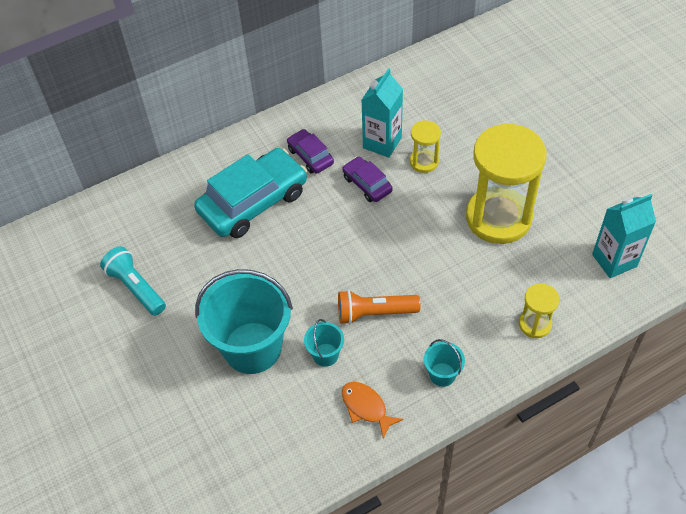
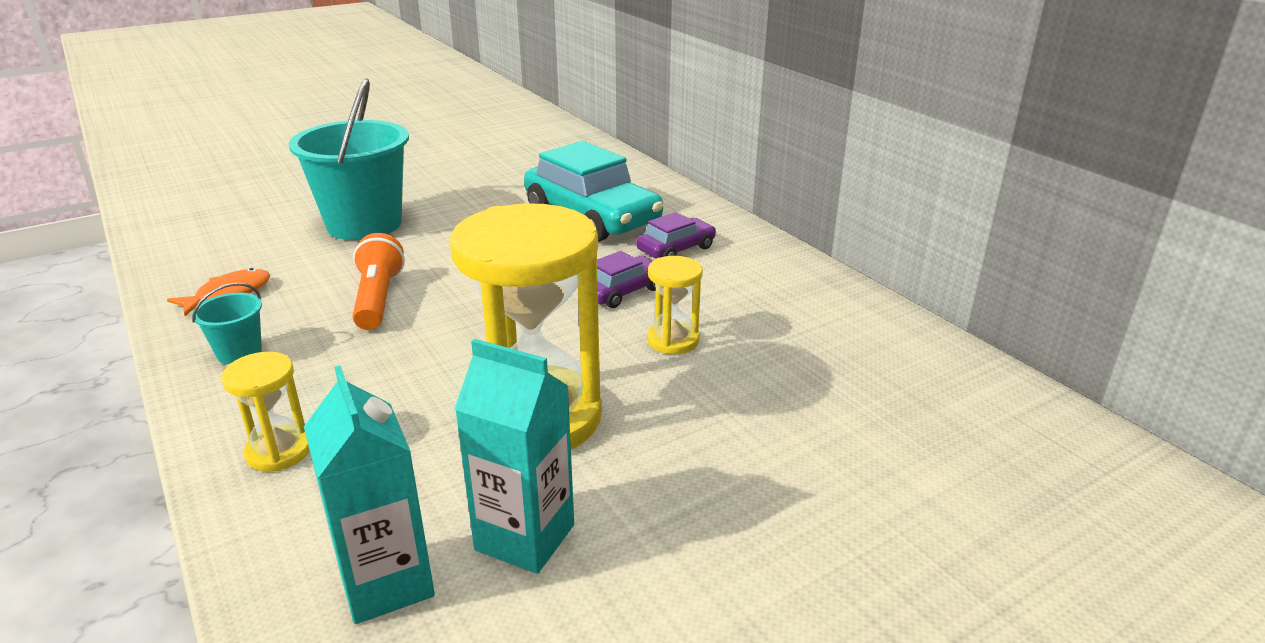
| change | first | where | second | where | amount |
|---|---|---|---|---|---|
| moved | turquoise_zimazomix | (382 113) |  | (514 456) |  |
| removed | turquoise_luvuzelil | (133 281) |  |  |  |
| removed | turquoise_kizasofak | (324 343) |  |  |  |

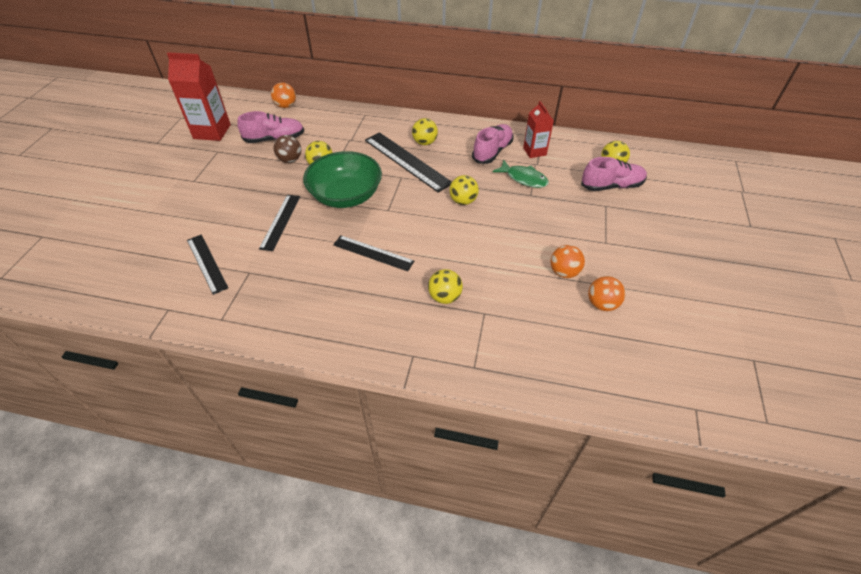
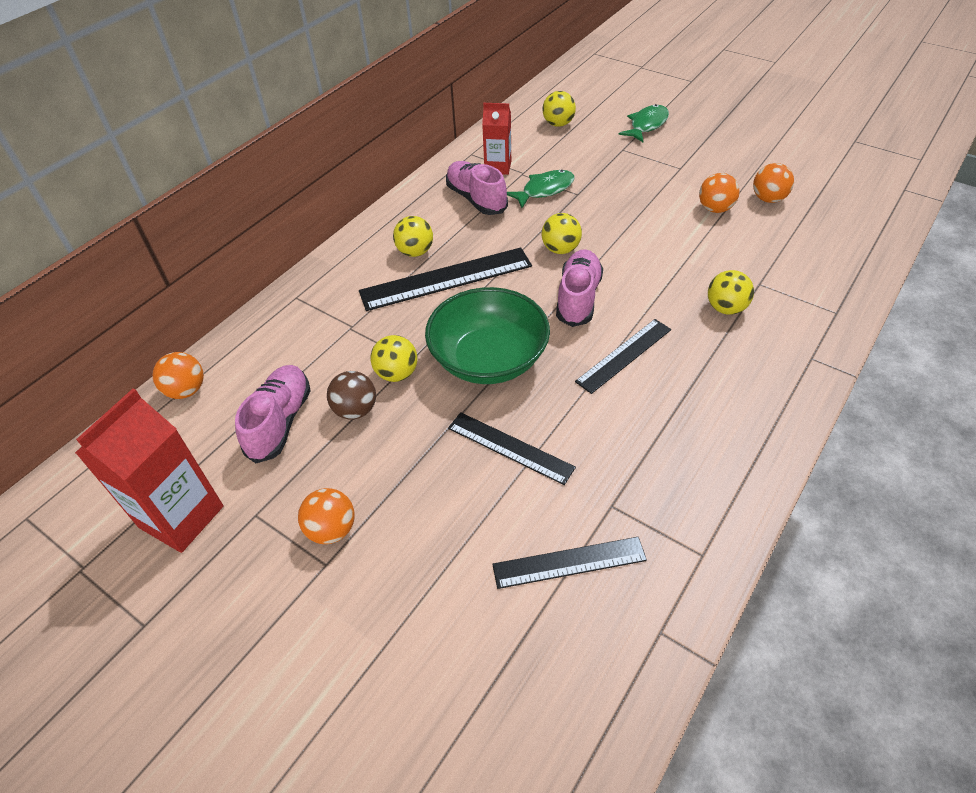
| change | first | where | second | where | amount |
|---|---|---|---|---|---|
| added |  |  | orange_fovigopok | (326 516) |  |
| moved | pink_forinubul | (614 174) |  | (579 288) |  |
| added |  |  | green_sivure | (643 123) |  |

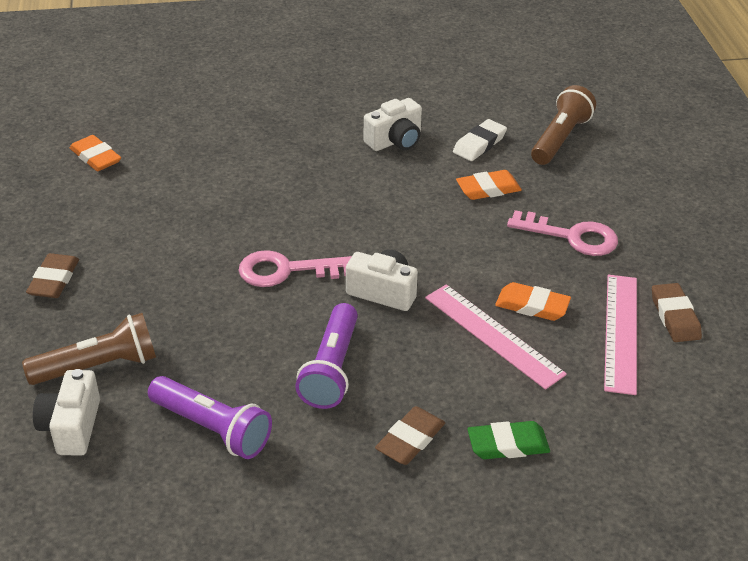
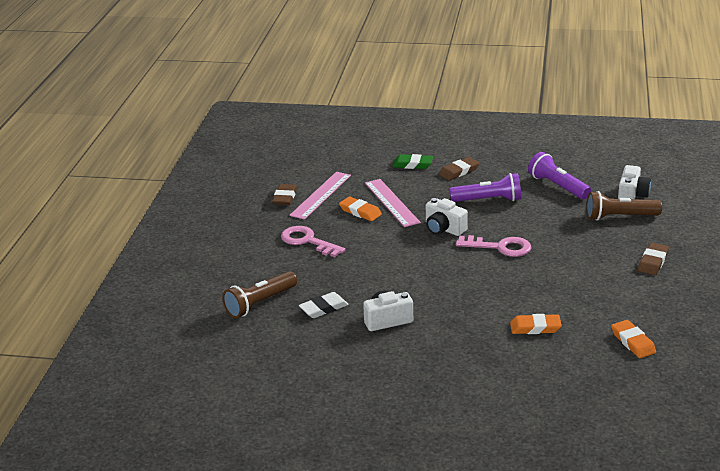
| change | first | where | second | where | amount |
|---|---|---|---|---|---|
| turned | purple_luvuzelil | (326 356) |  | (485 187) | 60 degrees clockwise |
| moved | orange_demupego | (489 185) |  | (536 324) |  |

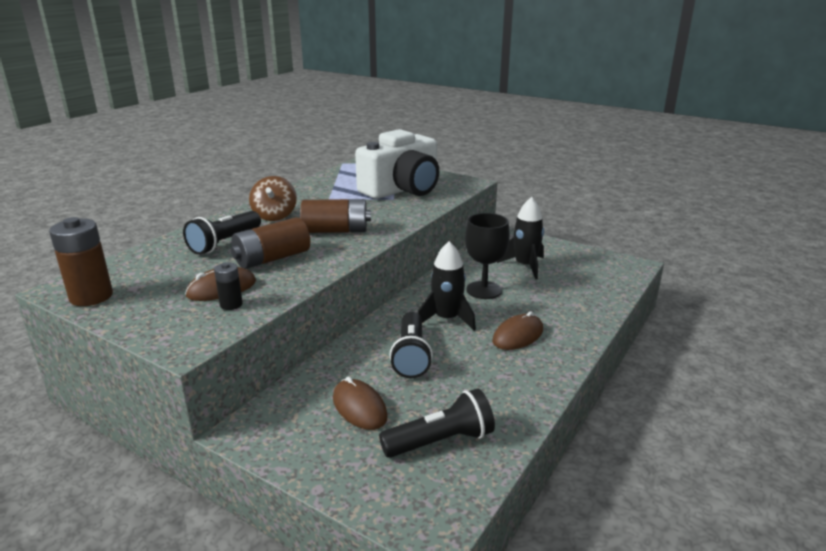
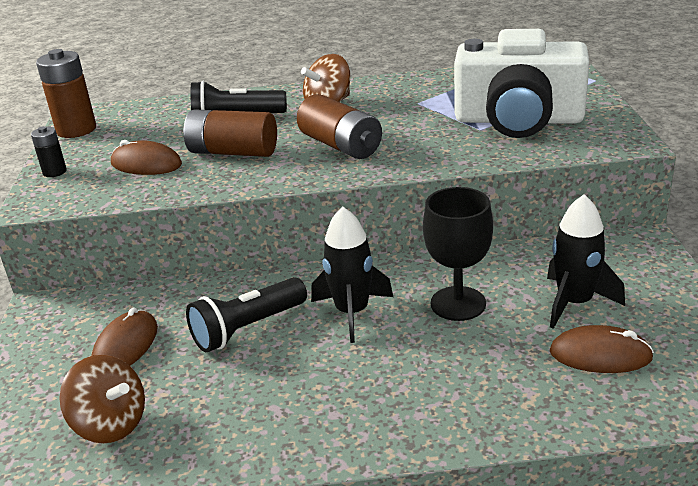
| change | first | where | second | where | amount |
|---|---|---|---|---|---|
| moved | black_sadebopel | (228 286) |  | (49 151) |  |
| replaced | black_luvuzelil | (437 423) | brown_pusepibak | (102 399) |  |
| moved | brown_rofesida | (517 330) |  | (602 349) |  |

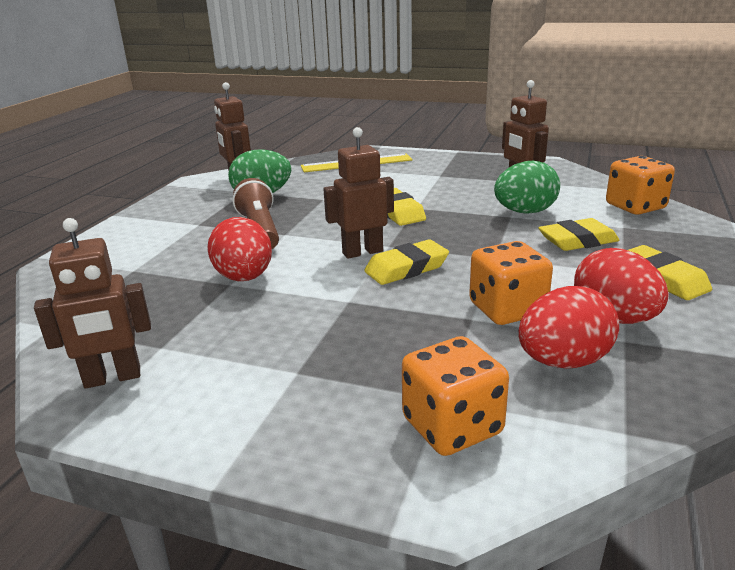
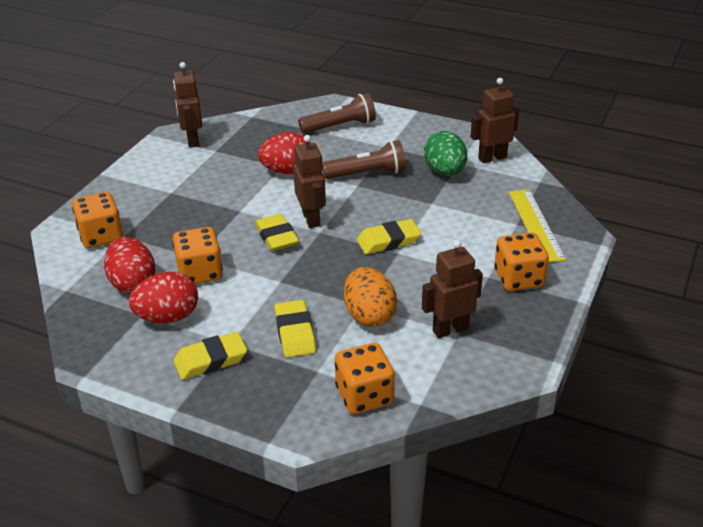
| change | first | where | second | where | amount |
|---|---|---|---|---|---|
| added |  |  | brown_luvuzelil | (337 113) |  |
| recoloured | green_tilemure | (527 187) | orange_tilemure | (370 297) |  |
| added |  |  | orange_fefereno | (521 261) |  |

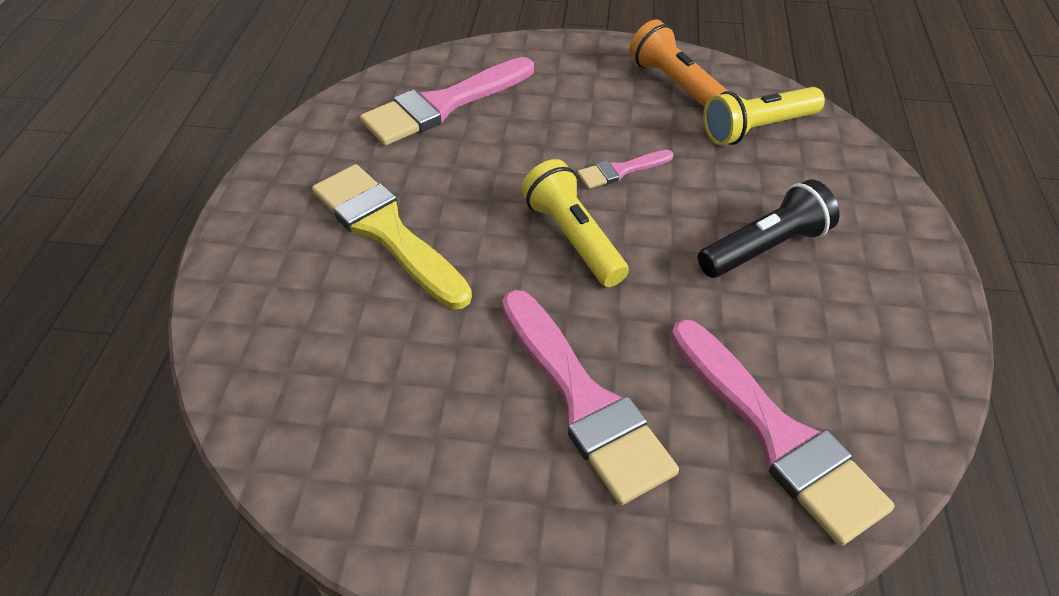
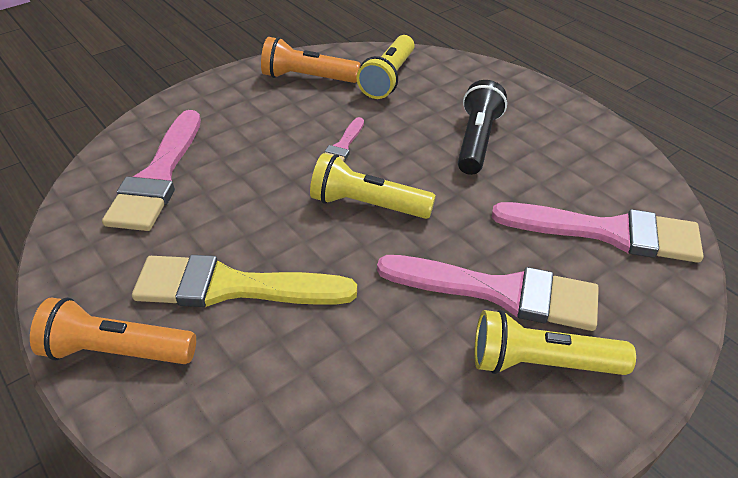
| change | first | where | second | where | amount |
|---|---|---|---|---|---|
| added |  |  | orange_luvuzelil | (113 330) |  |
| added |  |  | yellow_luvuzelil | (555 342) |  |

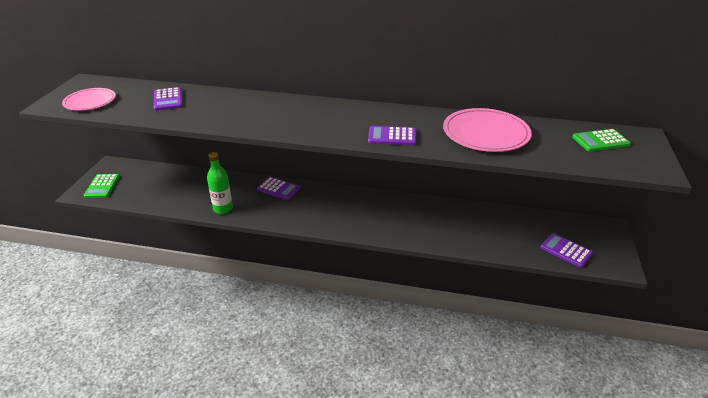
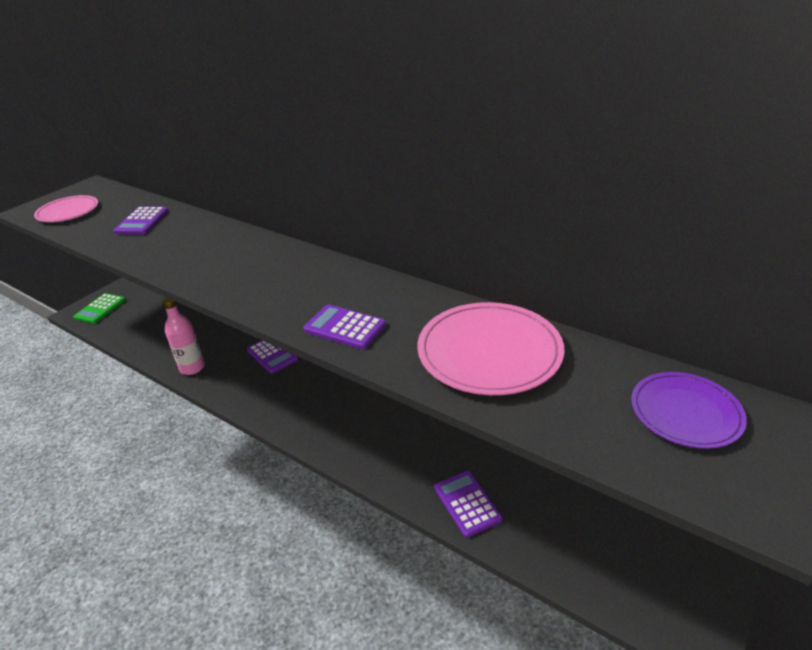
| change | first | where | second | where | amount |
|---|---|---|---|---|---|
| recoloured | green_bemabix | (220 183) | pink_bemabix | (183 336) |  |
| moved | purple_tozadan | (566 250) |  | (468 504) |  |
| replaced | green_tozadan | (601 140) | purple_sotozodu | (689 410) |  |

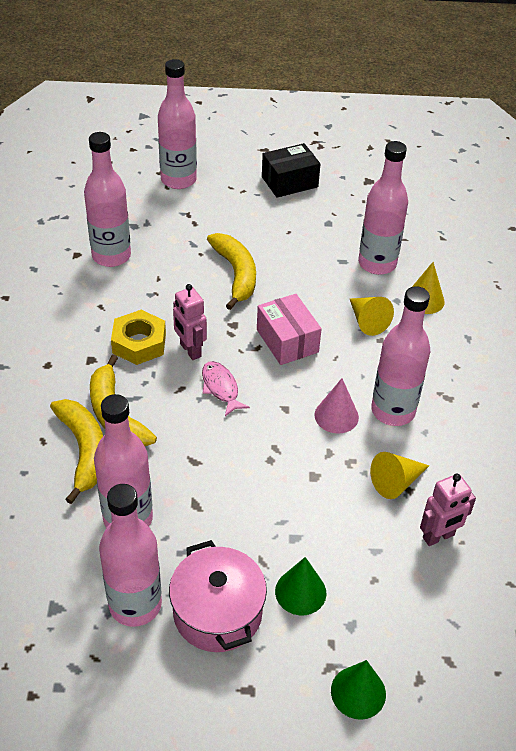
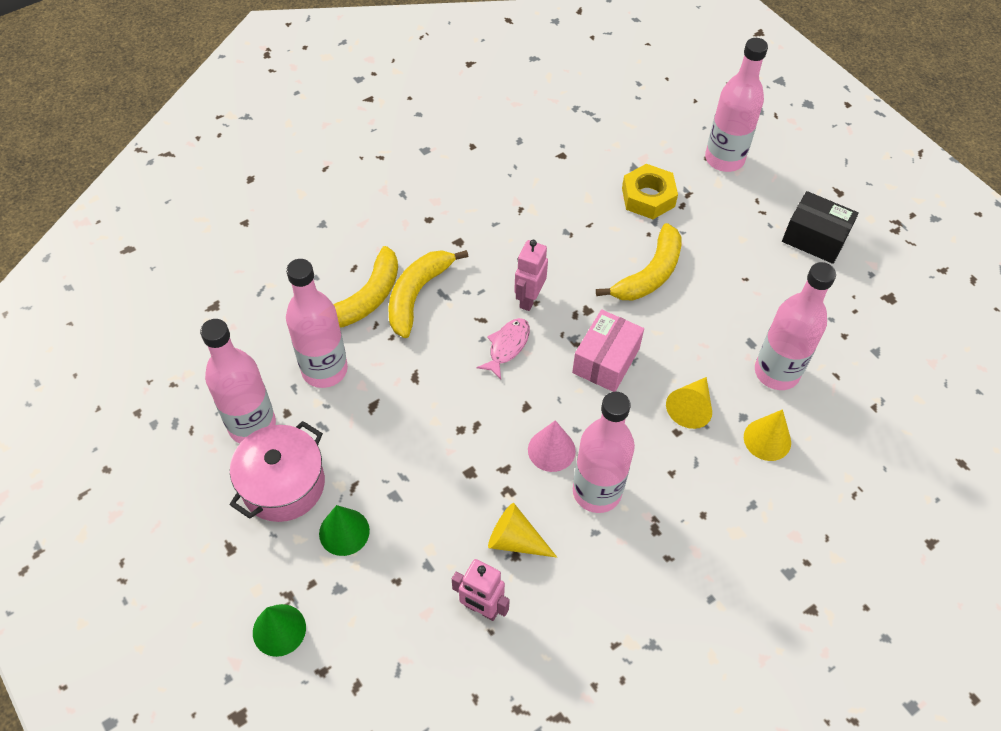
| change | first | where | second | where | amount |
|---|---|---|---|---|---|
| moved | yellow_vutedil | (138 337) |  | (650 191) |  |
| removed | pink_bemabix | (107 199) |  |  |  |

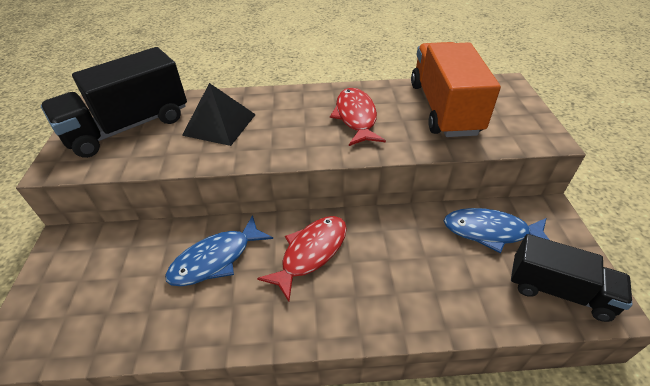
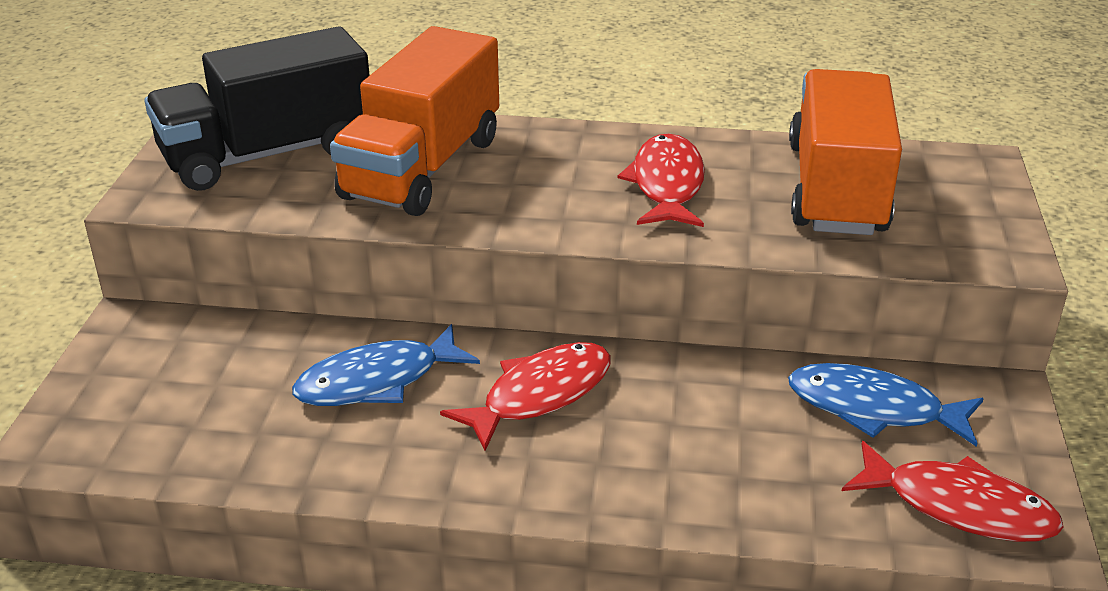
| change | first | where | second | where | amount |
|---|---|---|---|---|---|
| replaced | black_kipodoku | (219 114) | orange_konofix | (414 121) |  |
| replaced | black_konofix | (572 278) | red_sivure | (953 491) |  |

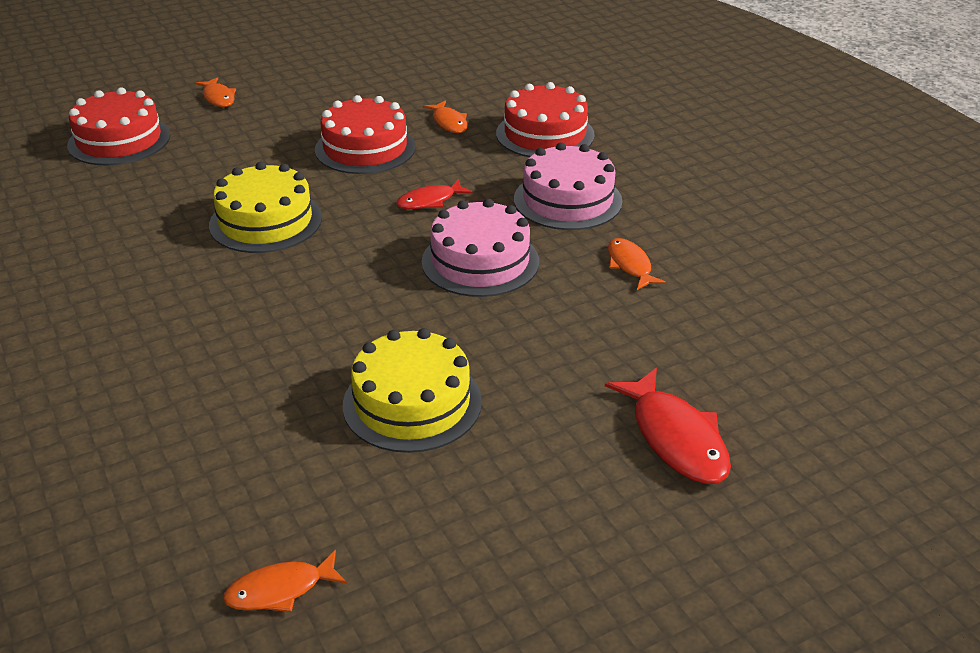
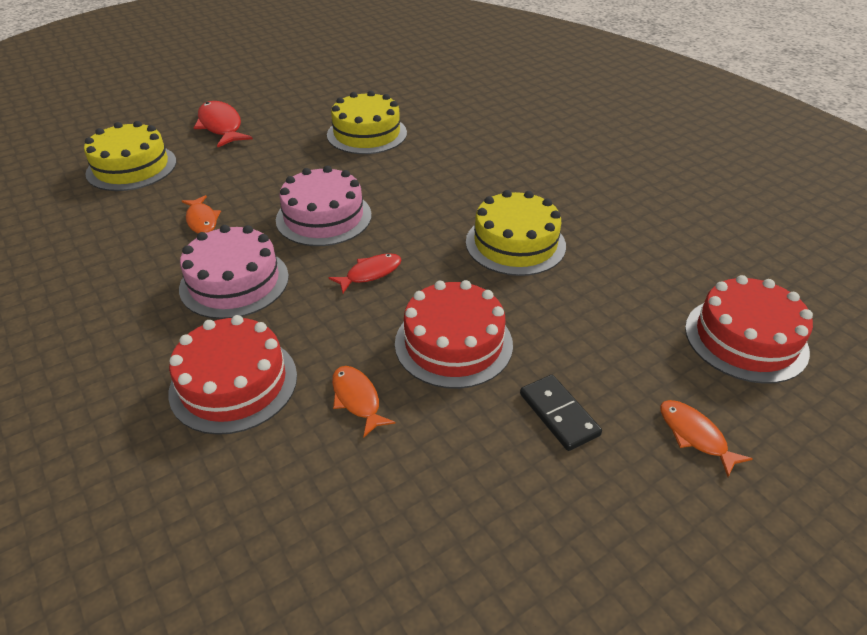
| change | first | where | second | where | amount |
|---|---|---|---|---|---|
| added |  |  | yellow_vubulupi | (130 156) |  |
| added |  |  | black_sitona | (561 413) |  |
| removed | orange_sivure | (285 581) |  |  |  |

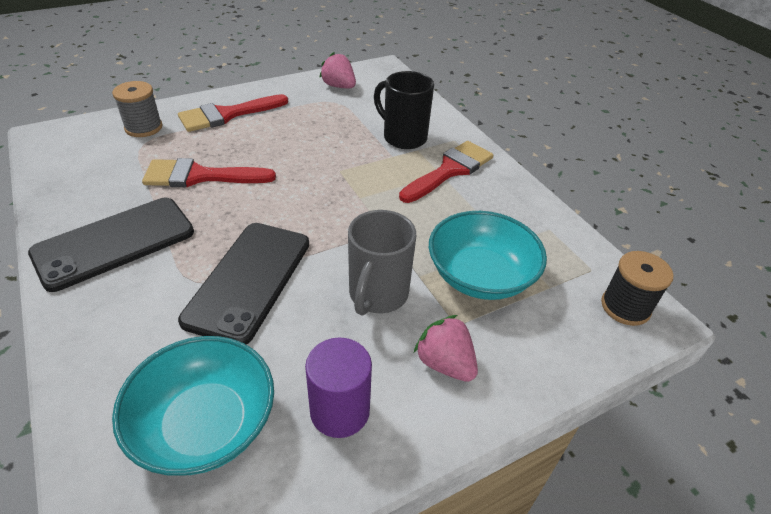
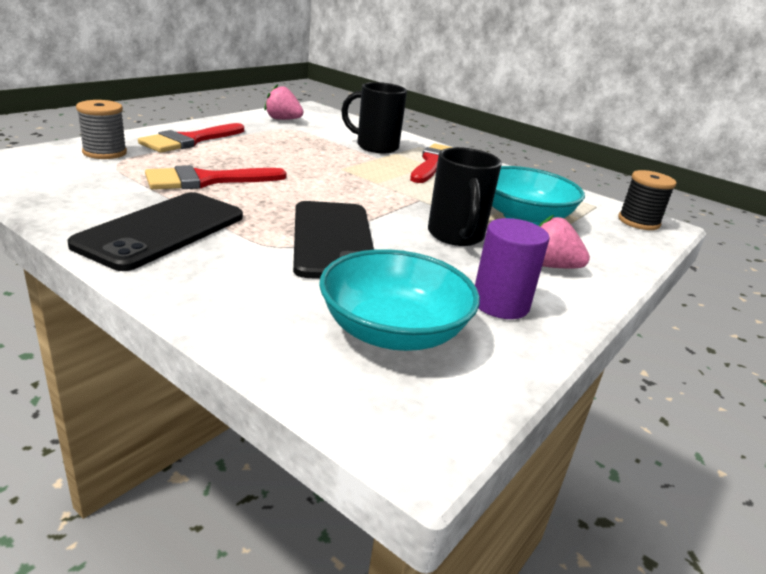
| change | first | where | second | where | amount |
|---|---|---|---|---|---|
| recoloured | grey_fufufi | (382 263) | black_fufufi | (465 196) |  |

